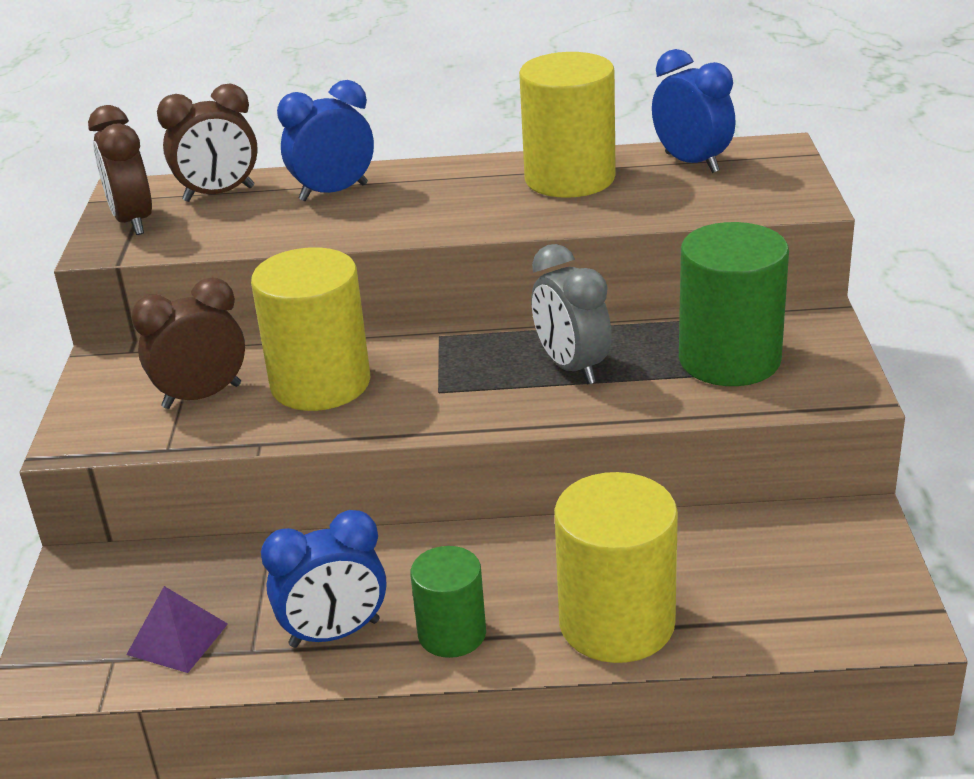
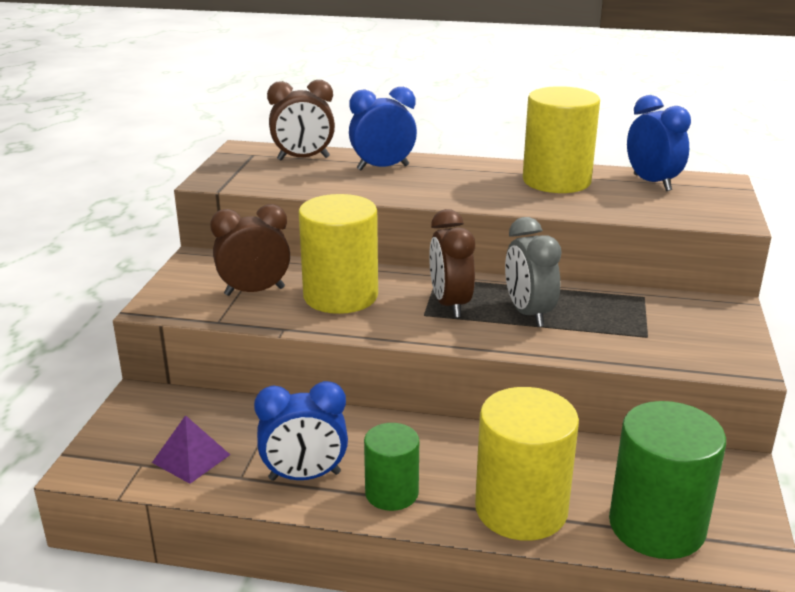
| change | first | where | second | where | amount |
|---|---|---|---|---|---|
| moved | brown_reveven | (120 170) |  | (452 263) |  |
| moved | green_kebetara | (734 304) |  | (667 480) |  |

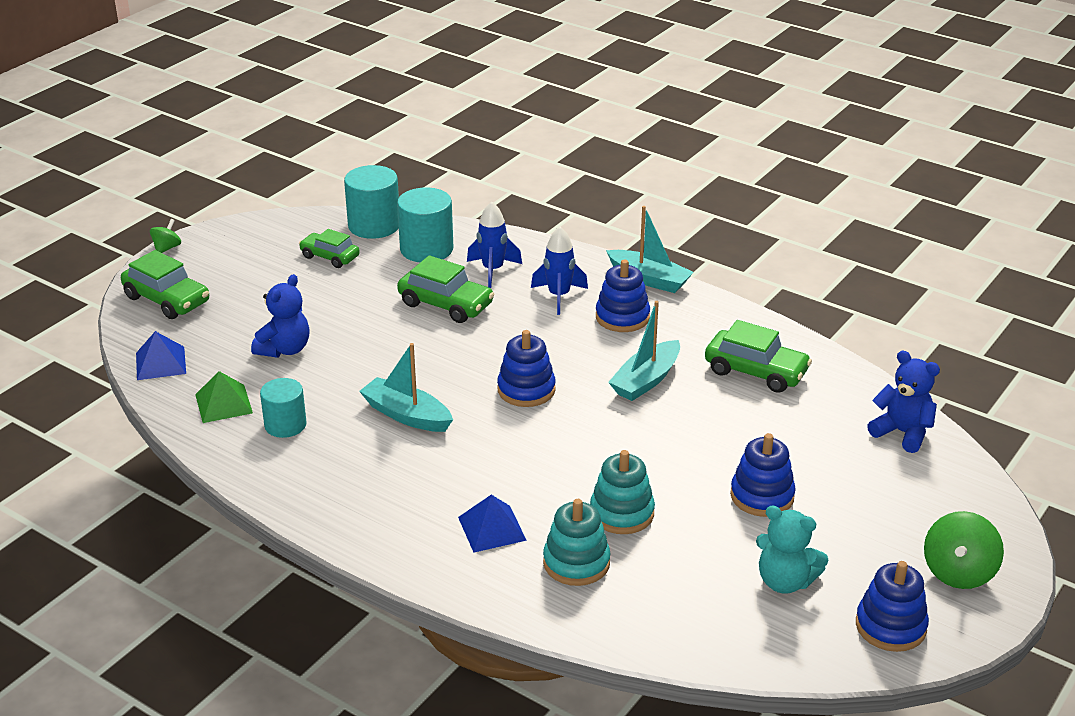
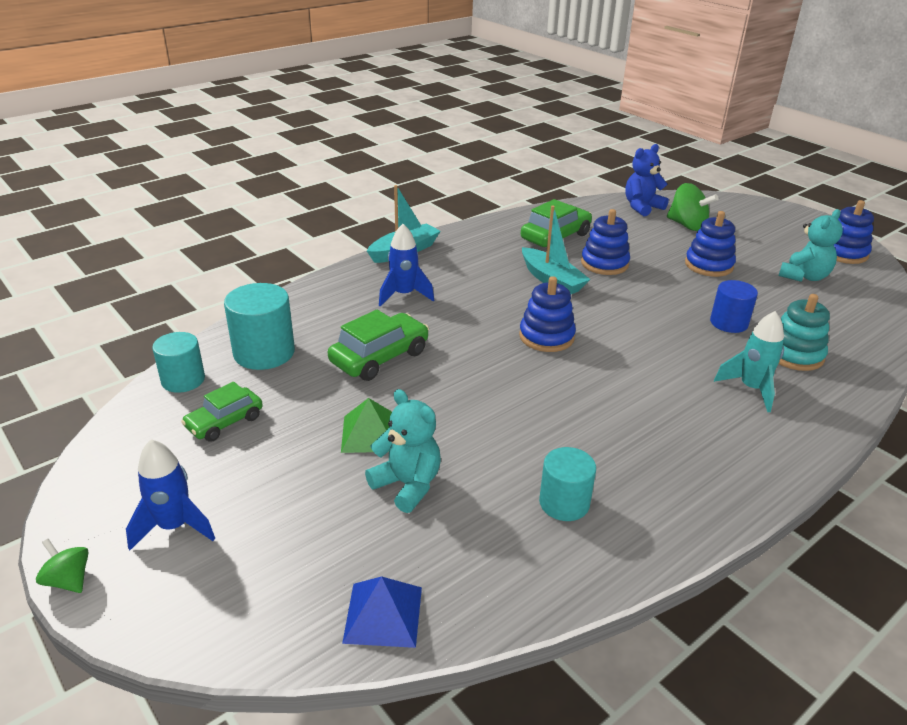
| change | first | where | second | where | amount |
|---|---|---|---|---|---|
| moved | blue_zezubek | (494 244) |  | (170 494) |  |
| resized | turquoise_kebetara | (371 202) |  | (178 362) | x0.66 |
| moved | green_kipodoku | (224 397) |  | (366 425) |  |
| recoloured | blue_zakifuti | (280 316) | turquoise_zakifuti | (403 451) |  |
| moved | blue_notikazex | (623 295) |  | (605 242) |  |
| moved | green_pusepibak | (964 550) |  | (693 207) |  |
| replaced | turquoise_notikazex | (622 492) | blue_kebetara | (734 306) |  |
| replaced | blue_kipodoku | (492 523) | turquoise_zezubek | (749 361) |  |
| removed | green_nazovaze | (165 284) |  |  |  |
| removed | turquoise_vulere | (406 387) |  |  |  |

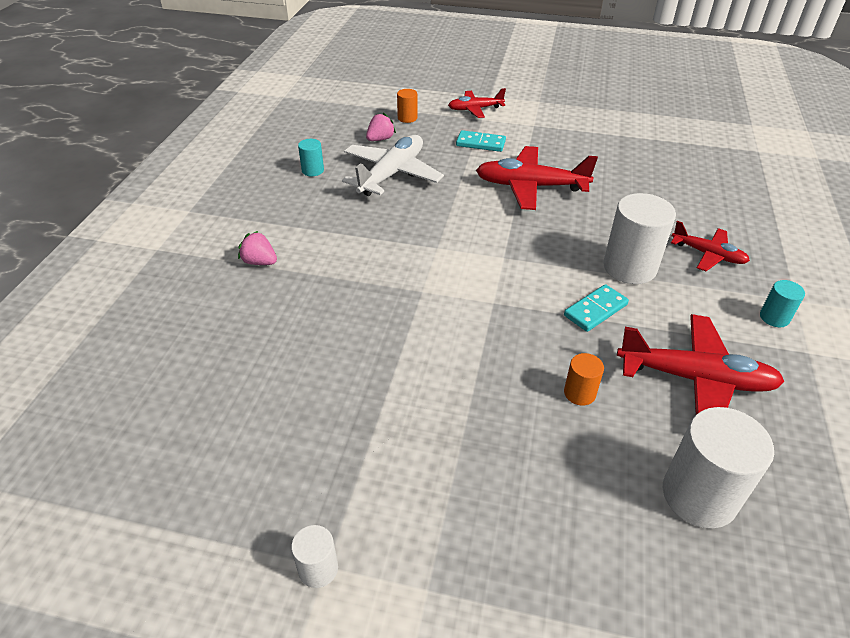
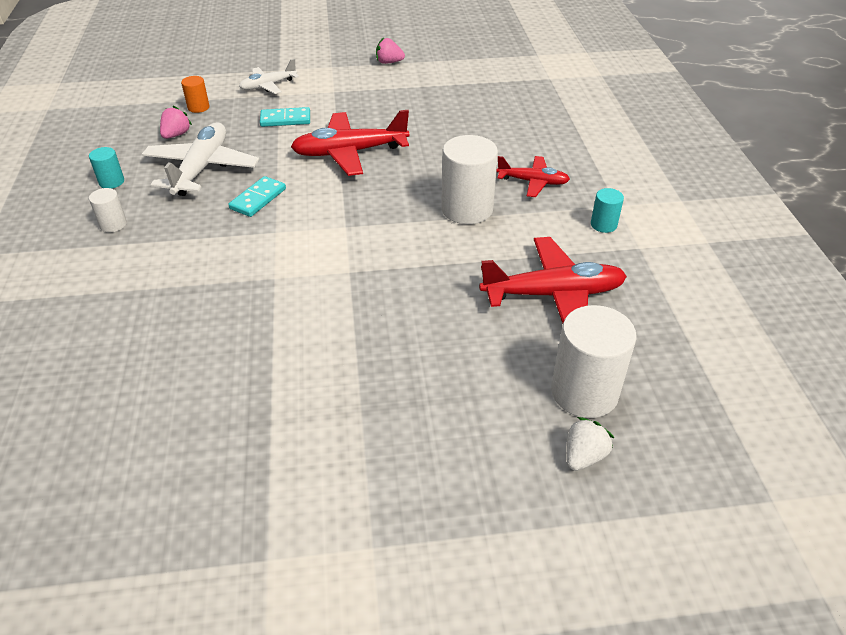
| change | first | where | second | where | amount |
|---|---|---|---|---|---|
| moved | white_kebetara | (314 556) |  | (108 210) |  |
| moved | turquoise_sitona | (596 308) |  | (257 196) |  |
| recoloured | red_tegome | (477 103) | white_tegome | (269 76) |  |
| moved | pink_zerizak | (257 248) |  | (390 50) |  |
| added |  |  | white_zerizak | (590 444) |  |
| removed | orange_kebetara | (584 379) |  |  |  |

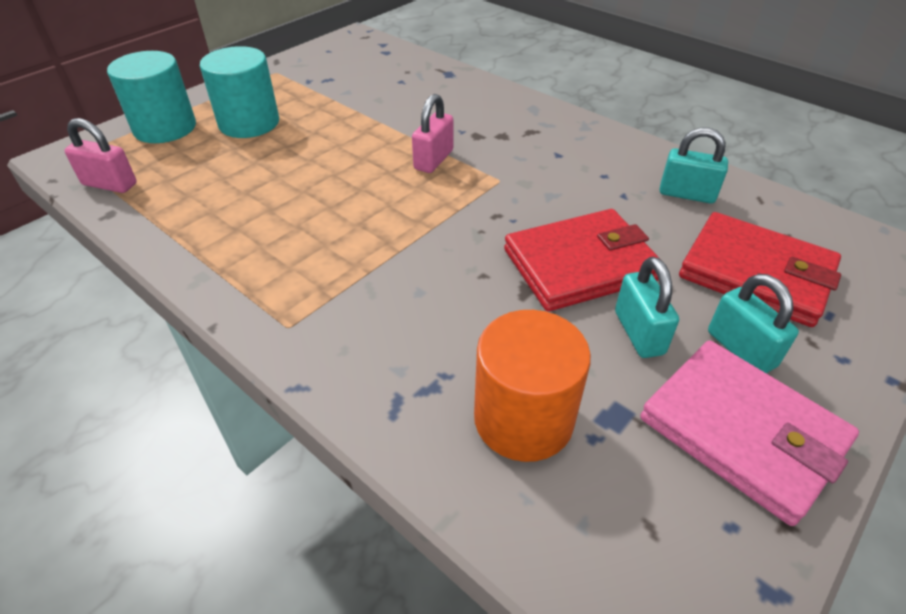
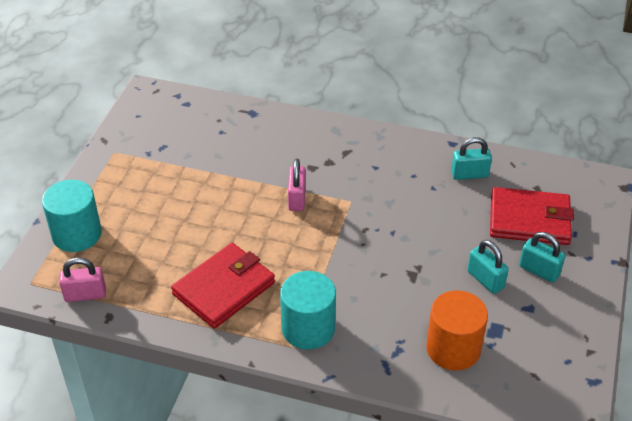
| change | first | where | second | where | amount |
|---|---|---|---|---|---|
| moved | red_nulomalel | (582 260) |  | (223 286) |  |
| moved | turquoise_kebetara | (239 92) |  | (308 310) |  |
| removed | pink_nulomalel | (749 433) |  |  |  |

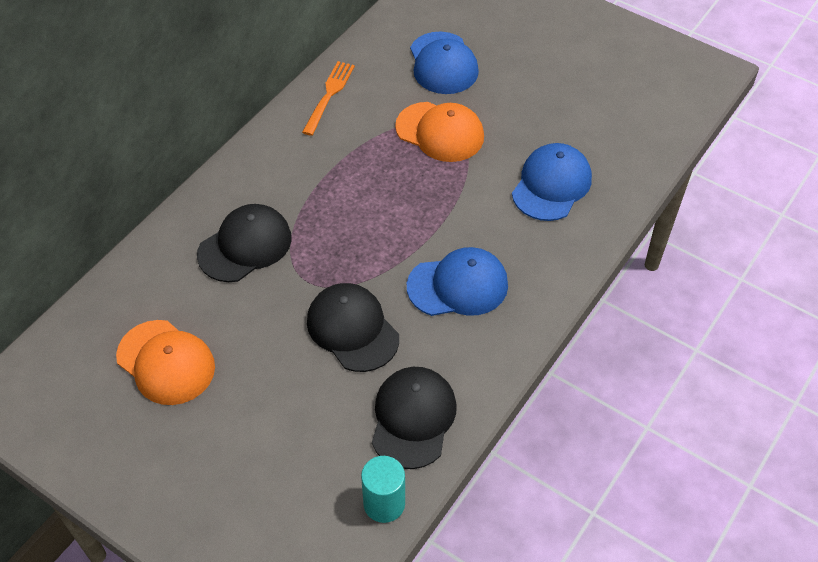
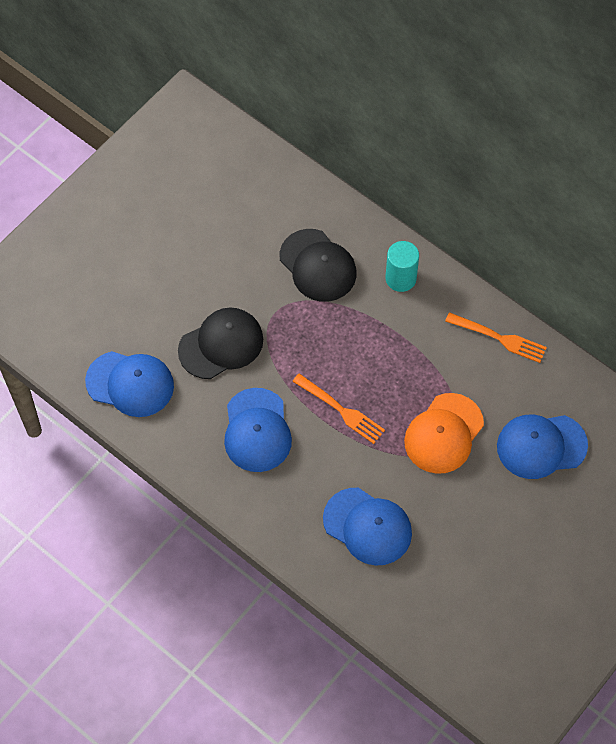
| change | first | where | second | where | amount |
|---|---|---|---|---|---|
| recoloured | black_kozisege | (414 418) | blue_kozisege | (129 384) |  |
| added |  |  | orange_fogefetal | (338 408) |  |
| moved | turquoise_kebetara | (383 489) |  | (402 266) |  |
| removed | orange_kozisege | (165 362) |  |  |  |

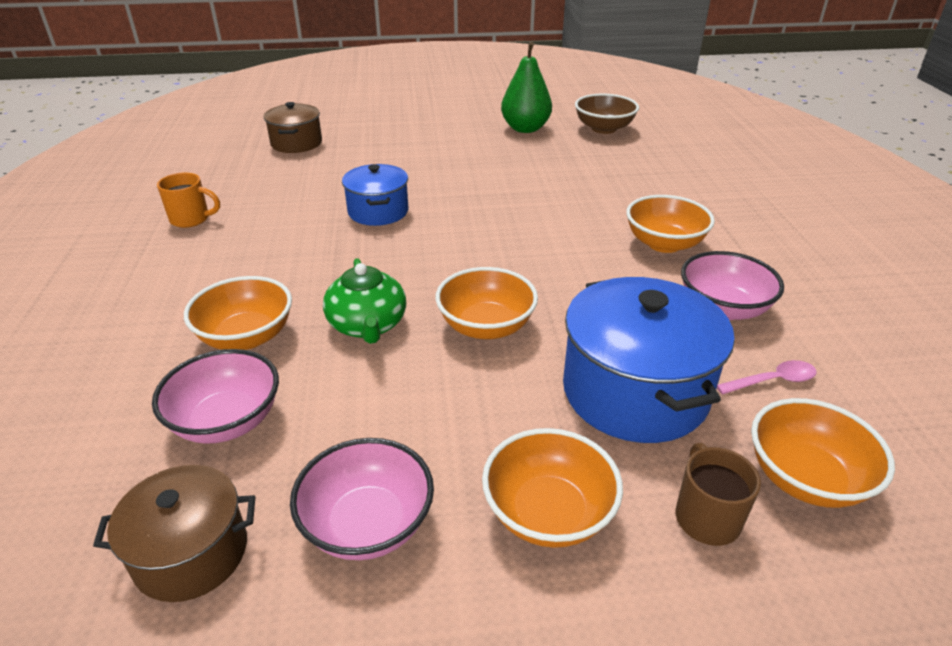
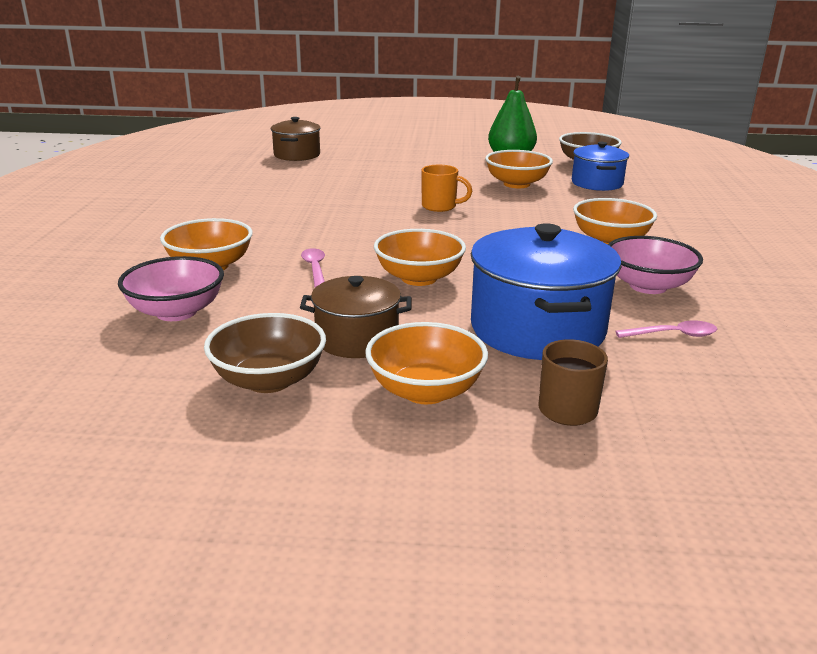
| change | first | where | second | where | amount |
|---|---|---|---|---|---|
| recoloured | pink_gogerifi | (362 499) | brown_gogerifi | (265 353) |  |
| moved | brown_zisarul | (174 533) |  | (355 317) |  |
| replaced | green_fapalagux | (364 301) | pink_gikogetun | (313 268) |  |
| moved | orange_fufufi | (188 200) |  | (447 188) |  |
| moved | orange_gogerifi | (823 453) |  | (519 169) |  |
| moved | blue_zisarul | (375 195) |  | (600 166) |  |

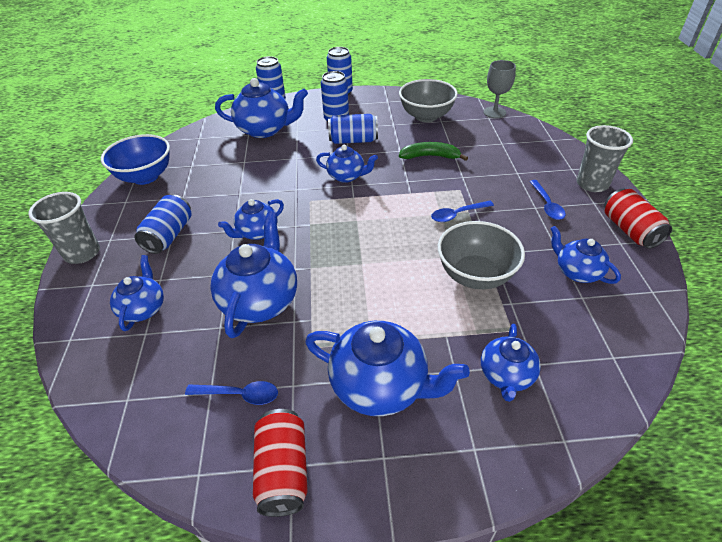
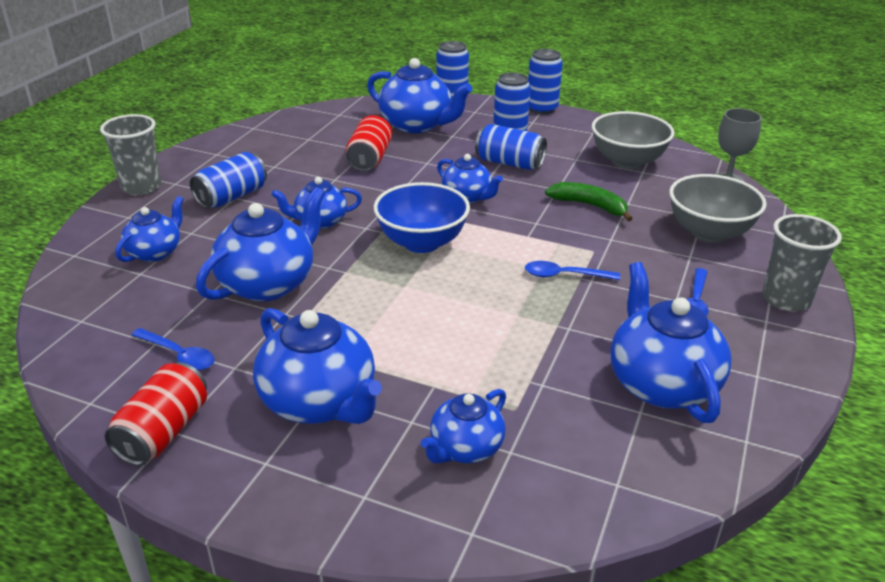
| change | first | where | second | where | amount |
|---|---|---|---|---|---|
| moved | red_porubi | (638 219) |  | (369 143) |  |
| moved | blue_gogerifi | (135 159) |  | (422 217) |  |
| resized | blue_fapalagux | (585 255) |  | (671 342) | x1.68 |
| moved | grey_gogerifi | (481 255) |  | (718 208) |  |

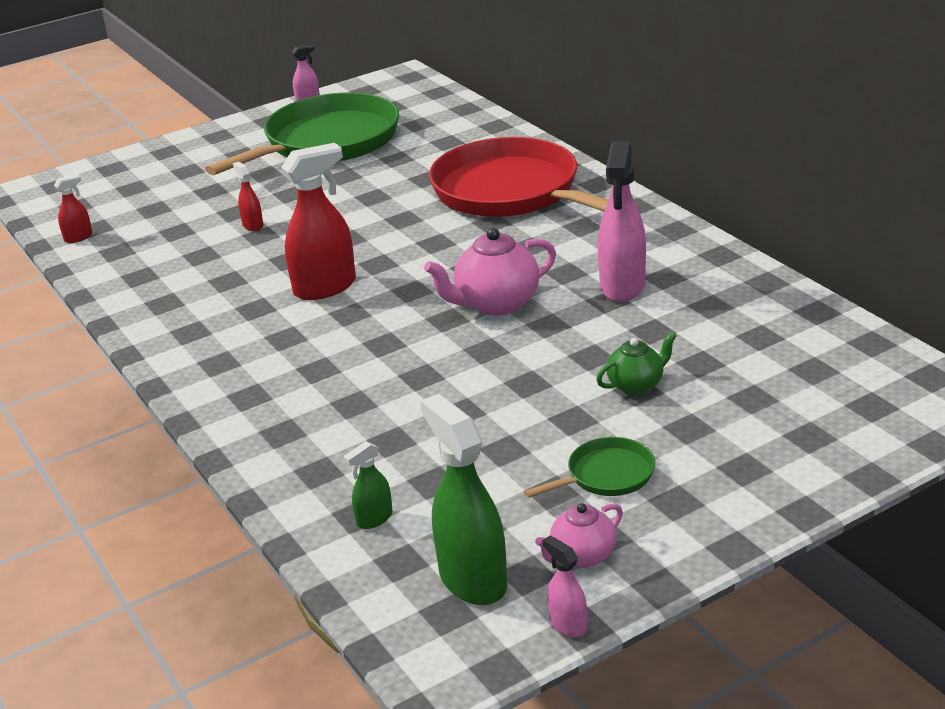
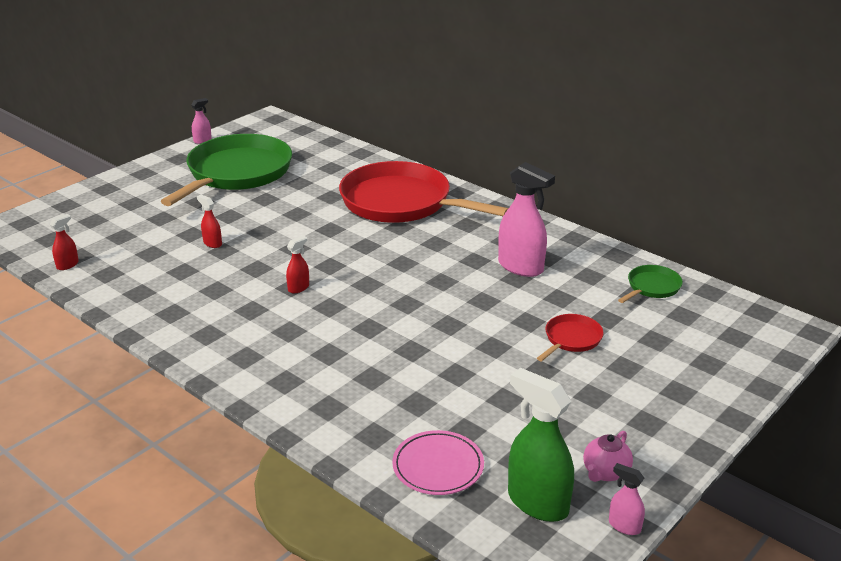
| change | first | where | second | where | amount |
|---|---|---|---|---|---|
| resized | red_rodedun | (318 221) |  | (297 264) | x0.48 |
| replaced | green_rodedun | (368 485) | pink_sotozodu | (438 462) |  |
| turned | pink_rodedun | (622 221) |  | (526 219) | 45 degrees counterclockwise |
| replaced | green_fapalagux | (637 363) | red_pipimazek | (570 337) |  |
| moved | green_pipimazek | (589 467) |  | (650 284) |  |
| removed | pink_fapalagux | (490 272) |  |  |  |

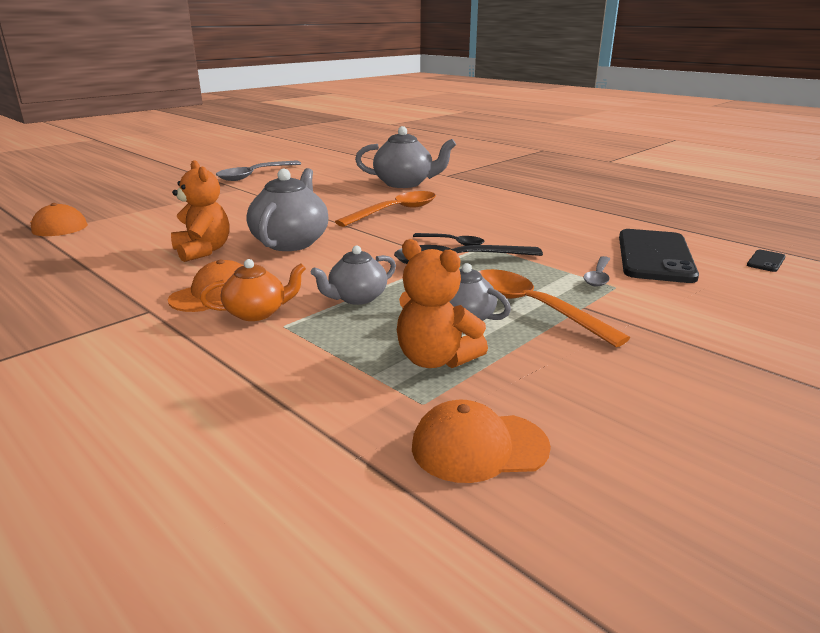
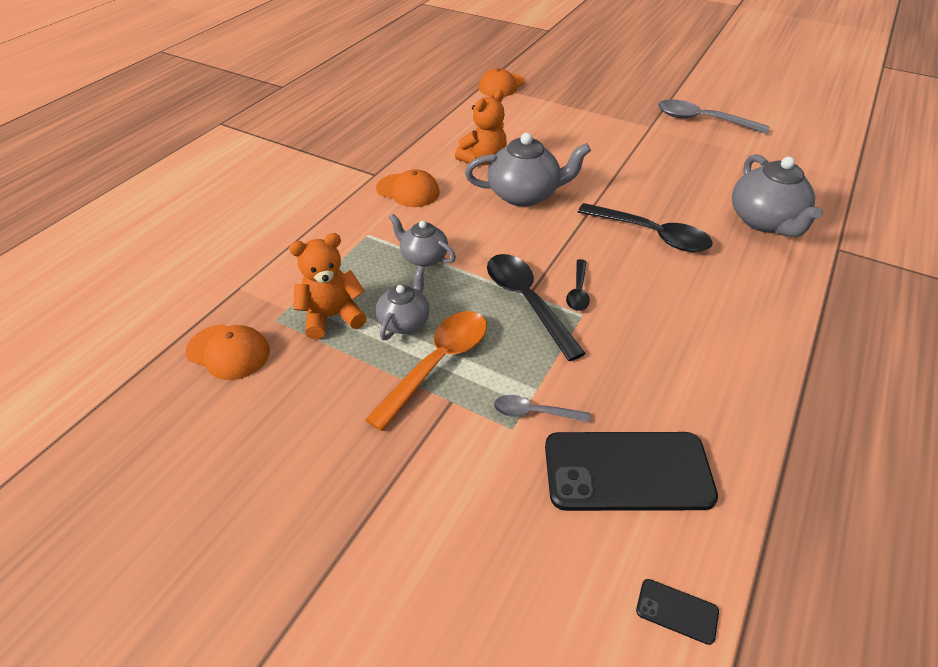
| change | first | where | second | where | amount |
|---|---|---|---|---|---|
| turned | orange_kozisege | (481 441) |  | (228 352) | 135 degrees clockwise |
| turned | orange_zakifuti | (442 303) |  | (328 286) | 45 degrees clockwise |
| recoloured | orange_gikogetun | (385 209) | black_gikogetun | (645 227) |  |
| removed | orange_fapalagux | (253 290) |  |  |  |

